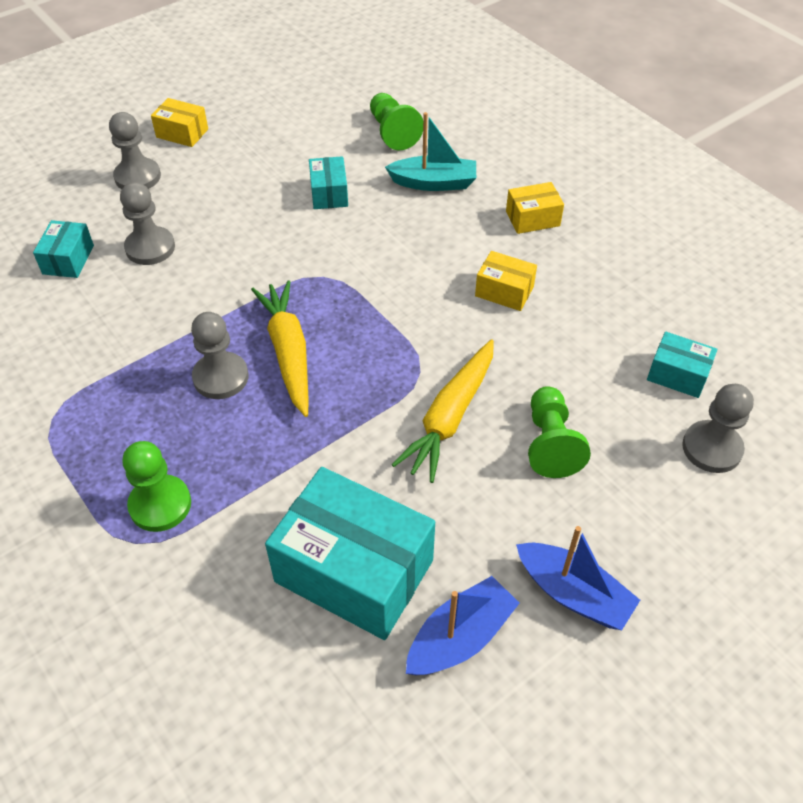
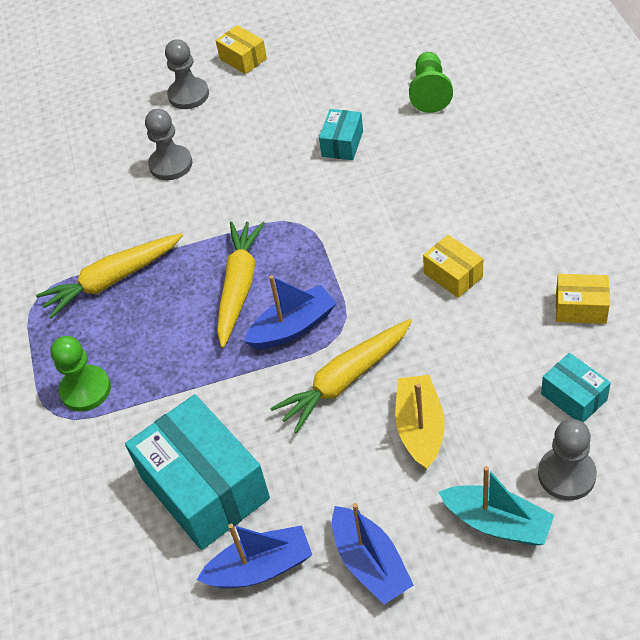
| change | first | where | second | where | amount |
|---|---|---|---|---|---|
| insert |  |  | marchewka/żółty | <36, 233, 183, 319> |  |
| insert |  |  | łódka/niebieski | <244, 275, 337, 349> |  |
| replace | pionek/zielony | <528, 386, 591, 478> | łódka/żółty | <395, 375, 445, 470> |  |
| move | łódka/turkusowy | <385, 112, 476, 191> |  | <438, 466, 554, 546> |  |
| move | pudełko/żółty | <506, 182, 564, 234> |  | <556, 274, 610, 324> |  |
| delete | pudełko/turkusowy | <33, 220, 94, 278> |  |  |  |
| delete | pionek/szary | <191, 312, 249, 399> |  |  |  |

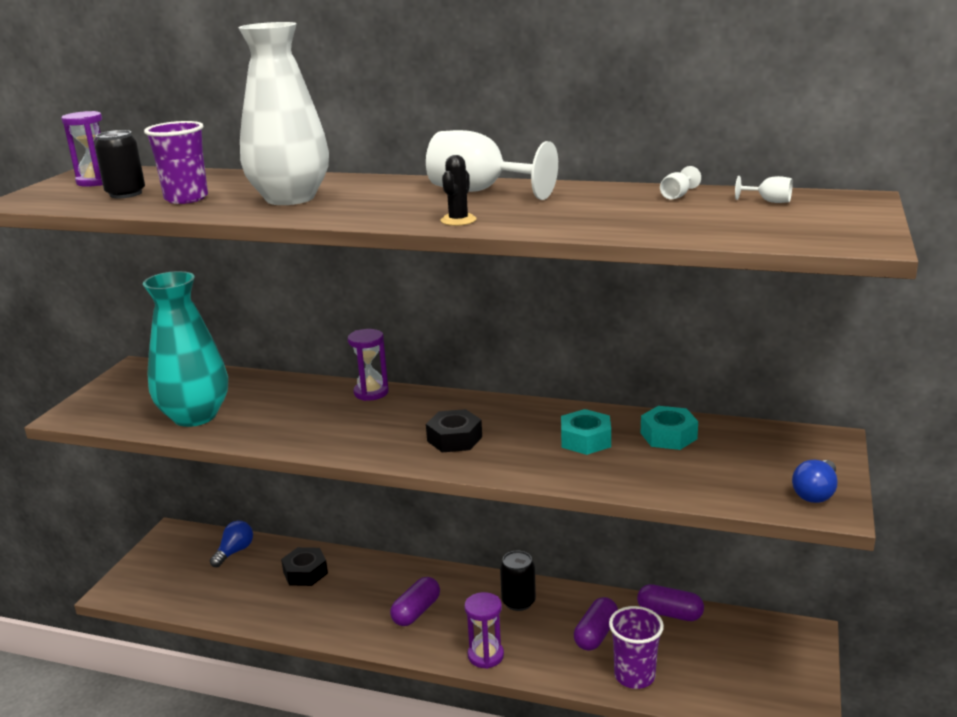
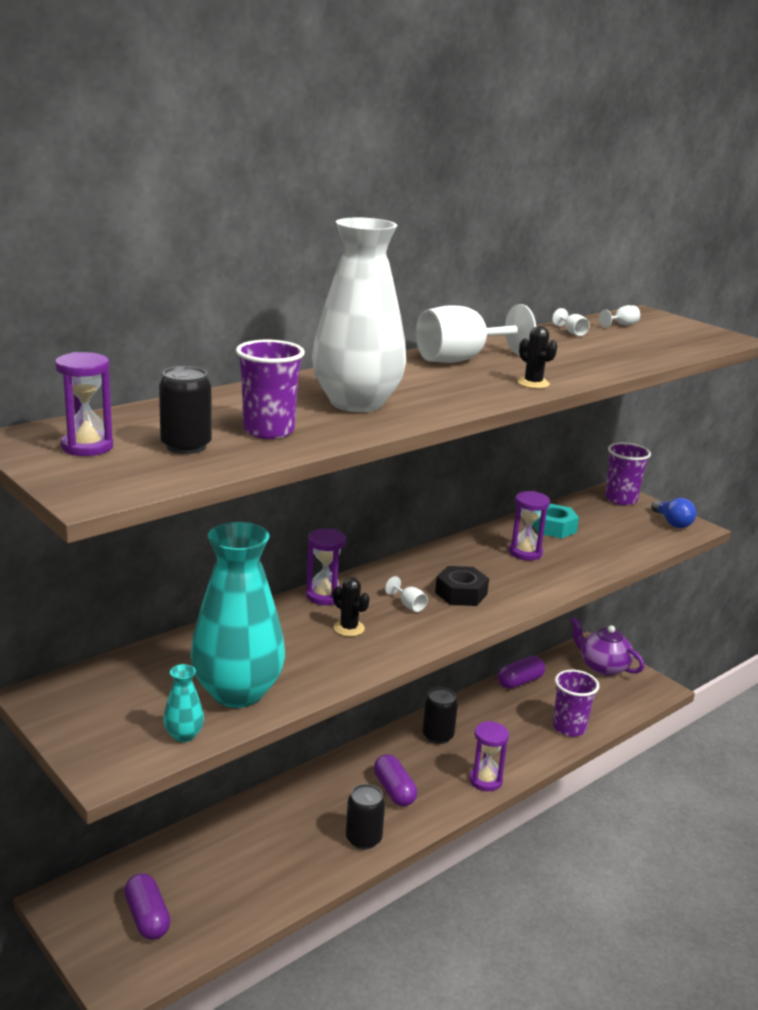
| change | first | where | second | where | amount |
|---|---|---|---|---|---|
| move | kapsułka/fioletowy | <574, 597, 618, 651> |  | <124, 873, 171, 940> |  |
| insert |  |  | wazon/turkusowy | <163, 664, 204, 742> |  |
| insert |  |  | kaktus/czarny | <333, 577, 369, 637> |  |
| insert |  |  | puszka/czarny | <346, 784, 385, 850> |  |
| insert |  |  | kielich/biały | <385, 576, 428, 612> |  |
| replace | nakrętka/turkusowy | <561, 409, 611, 455> | klepsydra/fioletowy | <509, 491, 550, 560> |  |
| insert |  |  | imbryk/fioletowy | <570, 617, 645, 676> |  |
| insert |  |  | szklanka/fioletowy | <605, 442, 651, 505> |  |
| delete | żarówka/niebieski | <210, 521, 253, 567> |  |  |  |
| delete | nakrętka/czarny | <281, 547, 328, 586> |  |  |  |

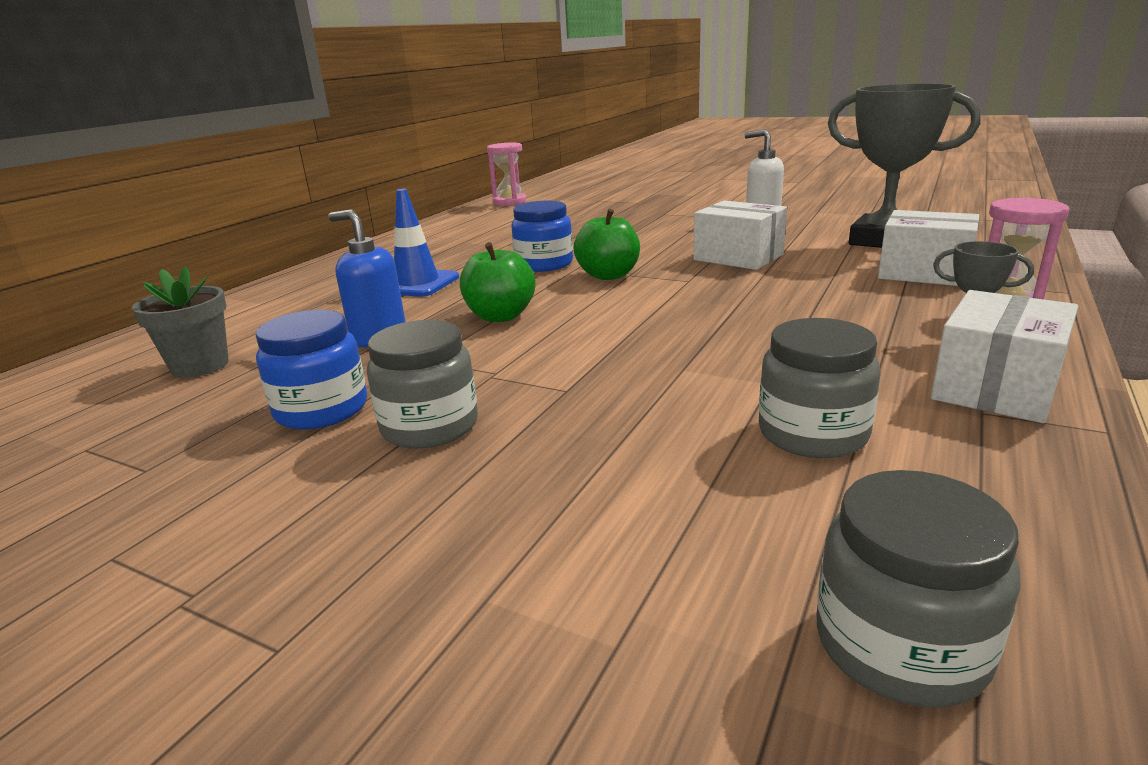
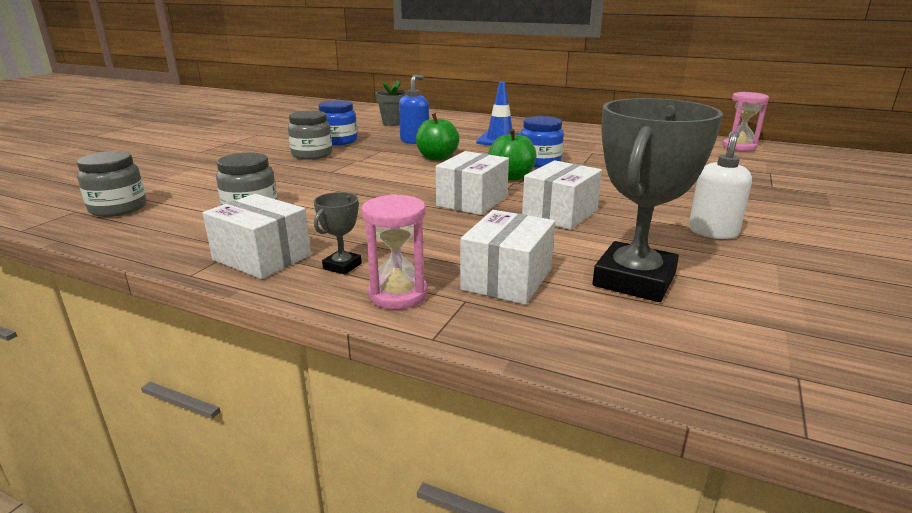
| change | first | where | second | where | amount |
|---|---|---|---|---|---|
| insert |  |  | pudełko/biały | <436, 151, 509, 215> |  |

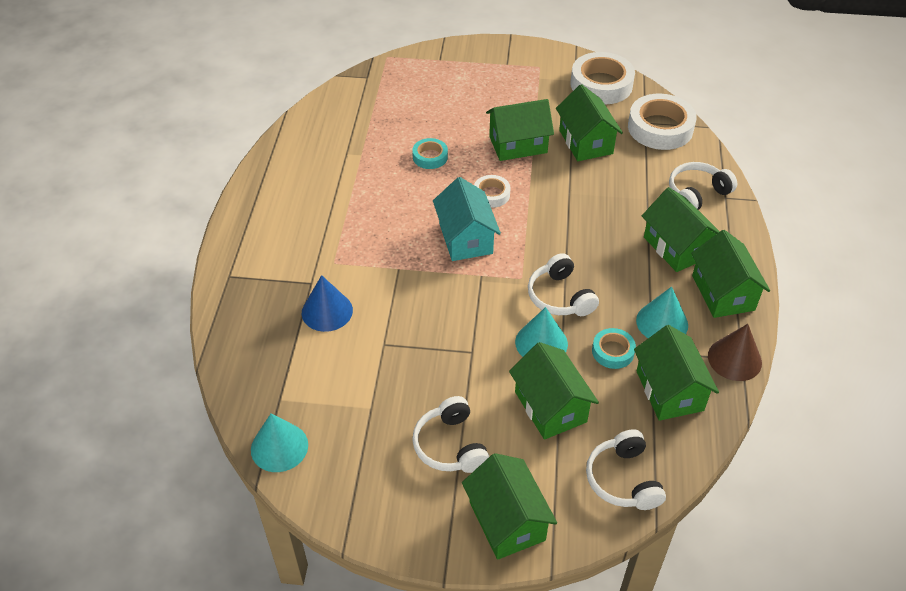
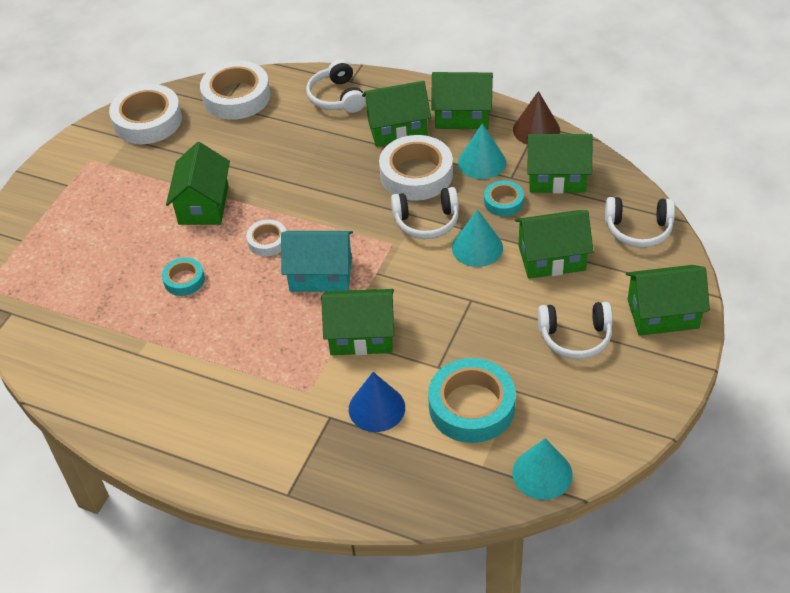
| change | first | where | second | where | amount |
|---|---|---|---|---|---|
| move | domek/zielony | <556, 84, 623, 161> |  | <321, 289, 394, 355> |  |
| insert |  |  | taśma klejąca/biały | <379, 135, 453, 201> |  |
| insert |  |  | taśma klejąca/turkusowy | <428, 358, 516, 443> |  |

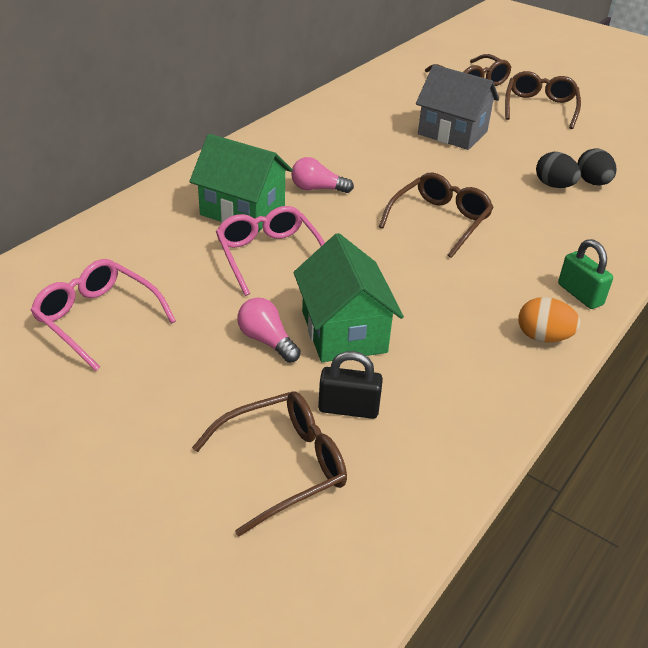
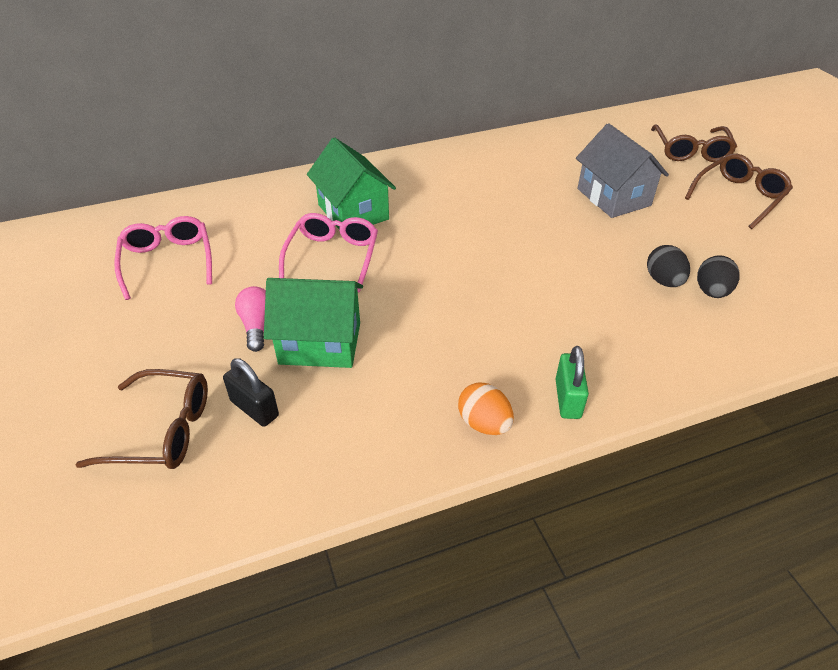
| change | first | where | second | where | amount |
|---|---|---|---|---|---|
| rotate | domek/zielony | <294, 233, 404, 362> |  | <264, 278, 363, 368> | 75 degrees clockwise |
| delete | żarówka/różowy | <291, 157, 354, 193> |  |  |  |
| delete | okulary/brązowy | <379, 172, 494, 258> |  |  |  |

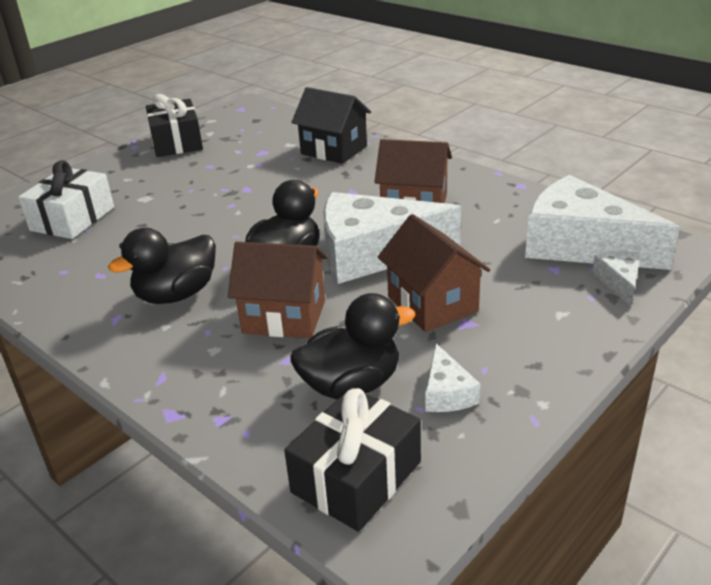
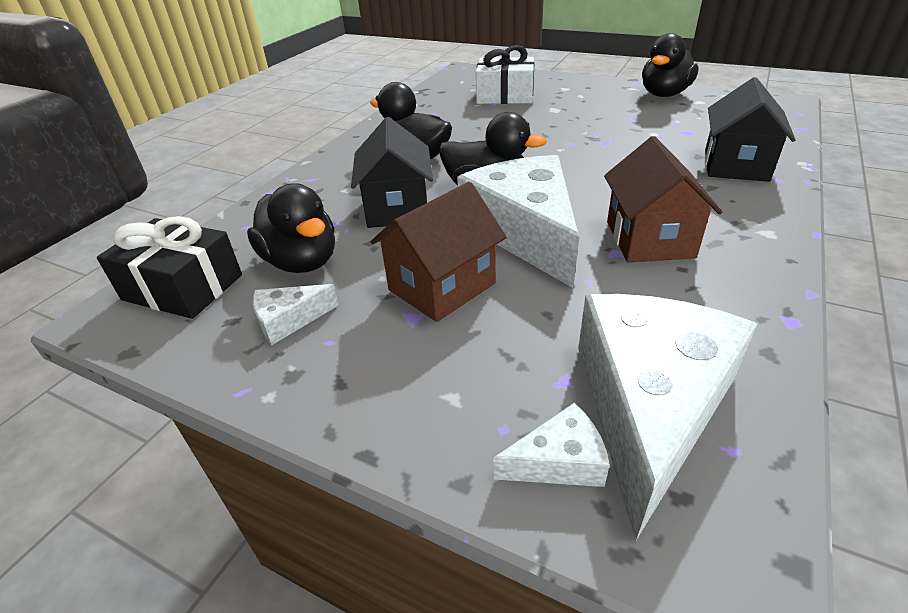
| change | first | where | second | where | amount |
|---|---|---|---|---|---|
| recolor | domek/brązowy | <228, 242, 328, 338> | domek/czarny | <351, 117, 433, 228> |  |
| replace | prezent/czarny | <146, 94, 203, 157> | kaczka/czarny | <642, 33, 699, 97> |  |

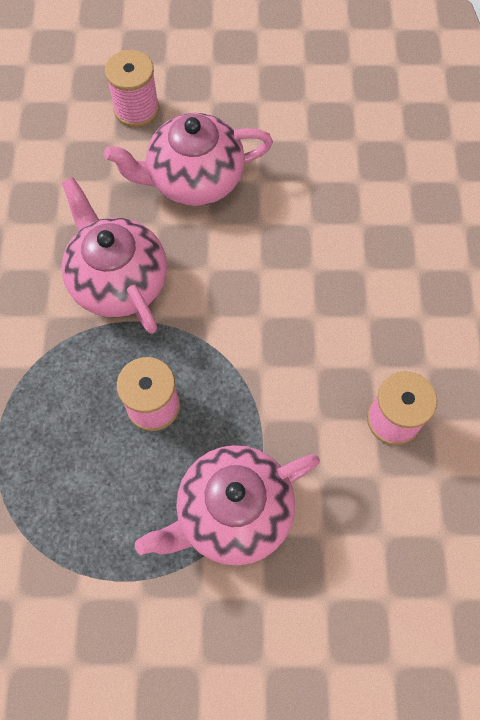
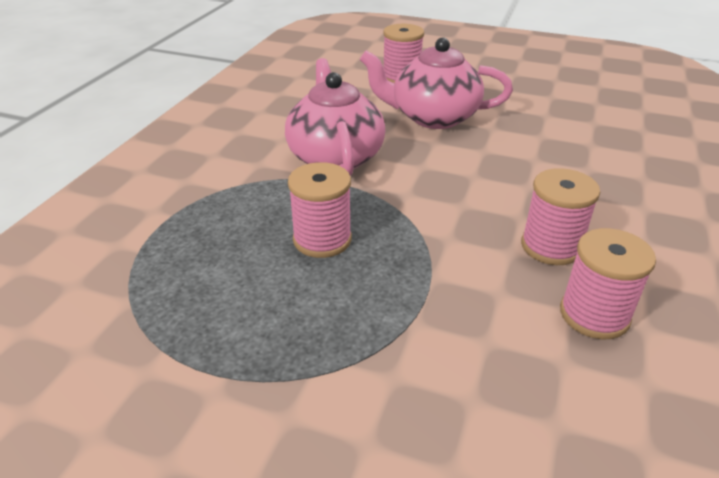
| change | first | where | second | where | amount |
|---|---|---|---|---|---|
| insert |  |  | szpulka/różowy | <521, 168, 600, 265> |  |
| delete | imbryk/różowy | <135, 445, 320, 565> |  |  |  |

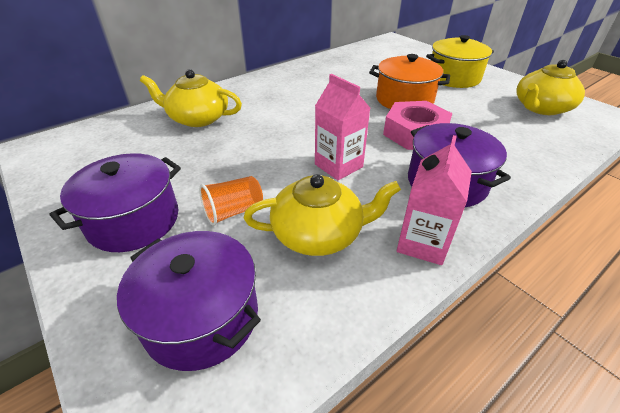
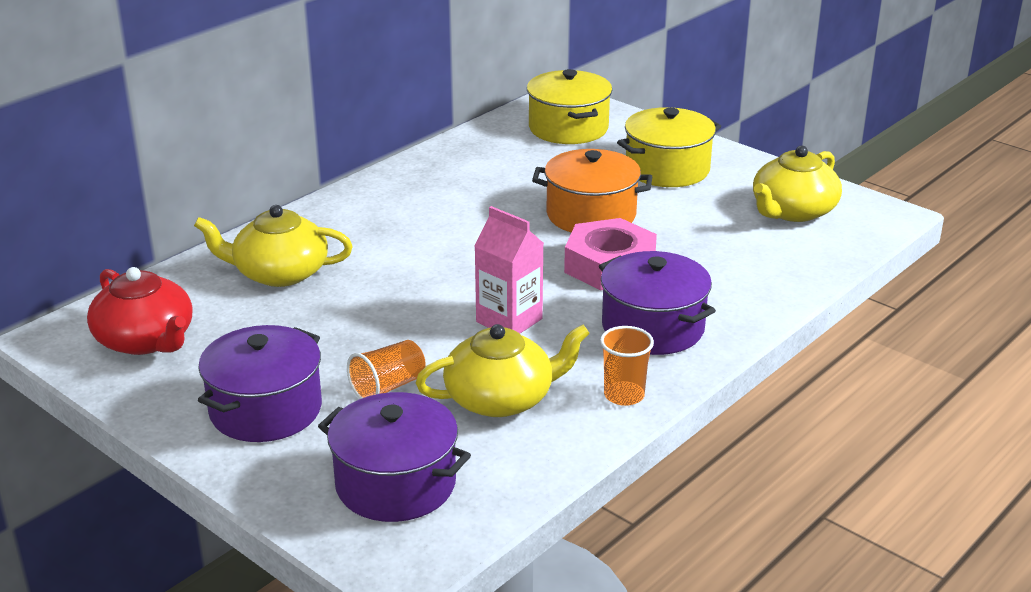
| change | first | where | second | where | amount |
|---|---|---|---|---|---|
| insert |  |  | imbryk/czerwony | <87, 267, 192, 355> |  |
| insert |  |  | garnek/żółty | <527, 69, 612, 144> |  |
| replace | karton mleka/różowy | <397, 135, 472, 265> | szklanka/pomarańczowy | <600, 326, 654, 406> |  |

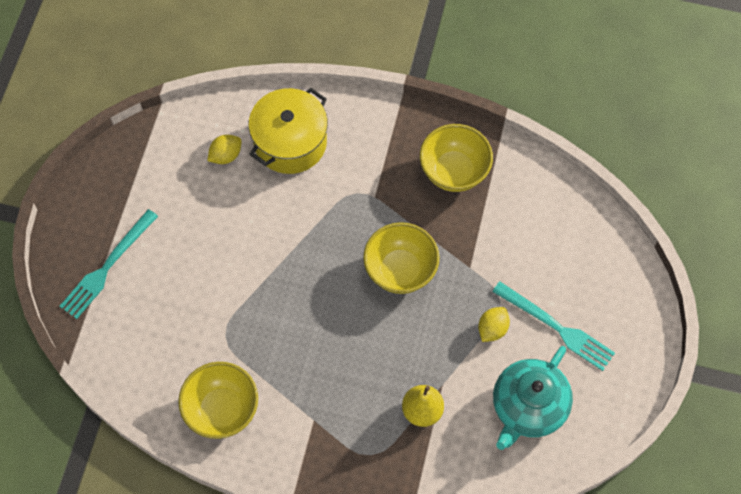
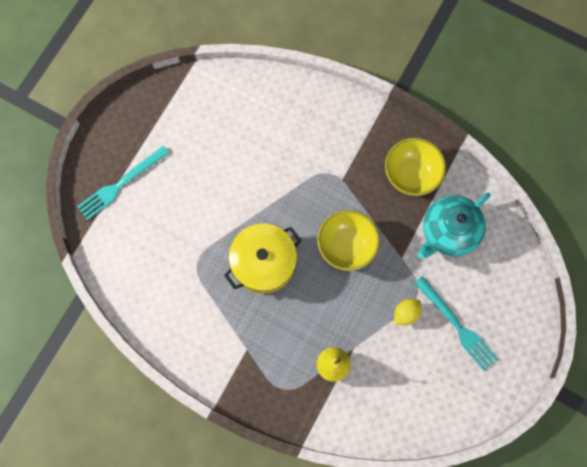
| change | first | where | second | where | amount |
|---|---|---|---|---|---|
| move | garnek/żółty | <248, 88, 328, 174> |  | <224, 223, 302, 294> |  |
| move | imbryk/turkusowy | <493, 346, 573, 450> |  | <417, 192, 491, 259> |  |
| delete | miska/żółty | <178, 362, 258, 439> |  |  |  |
| delete | cytryna/żółty | <207, 135, 242, 164> |  |  |  |

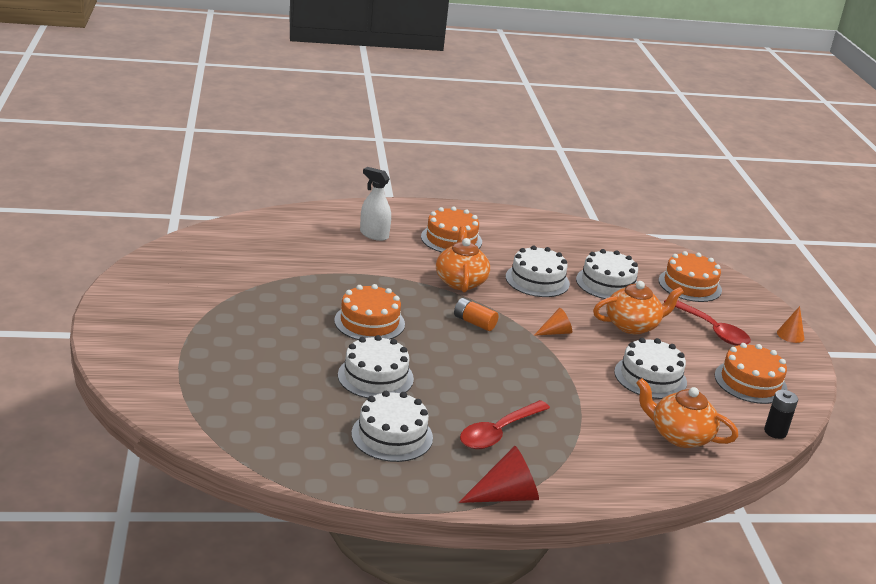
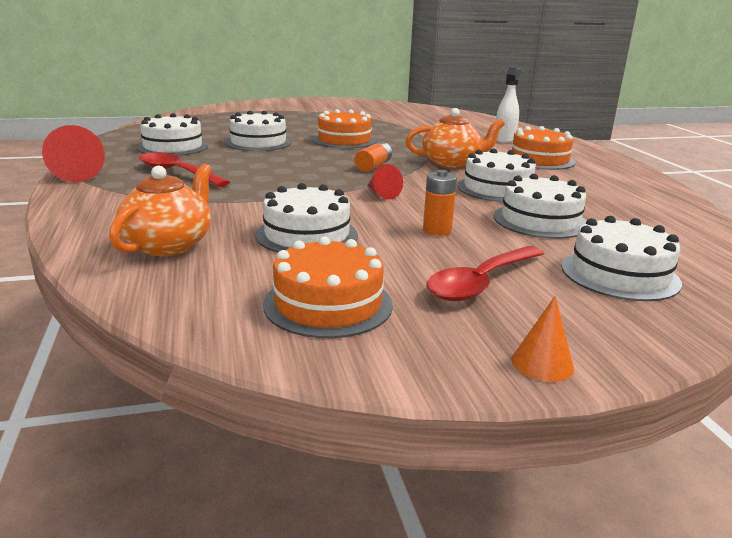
| change | first | where | second | where | amount |
|---|---|---|---|---|---|
| recolor | stożek/pomarańczowy | <534, 308, 572, 336> | stożek/czerwony | <367, 164, 403, 200> |  |
| replace | imbryk/pomarańczowy | <593, 281, 684, 334> | bateria/pomarańczowy | <423, 170, 457, 236> |  |
| recolor | tort/pomarańczowy | <659, 251, 722, 302> | tort/biały | <561, 216, 682, 301> |  |
| delete | bateria/czarny | <764, 390, 798, 439> |  |  |  |

